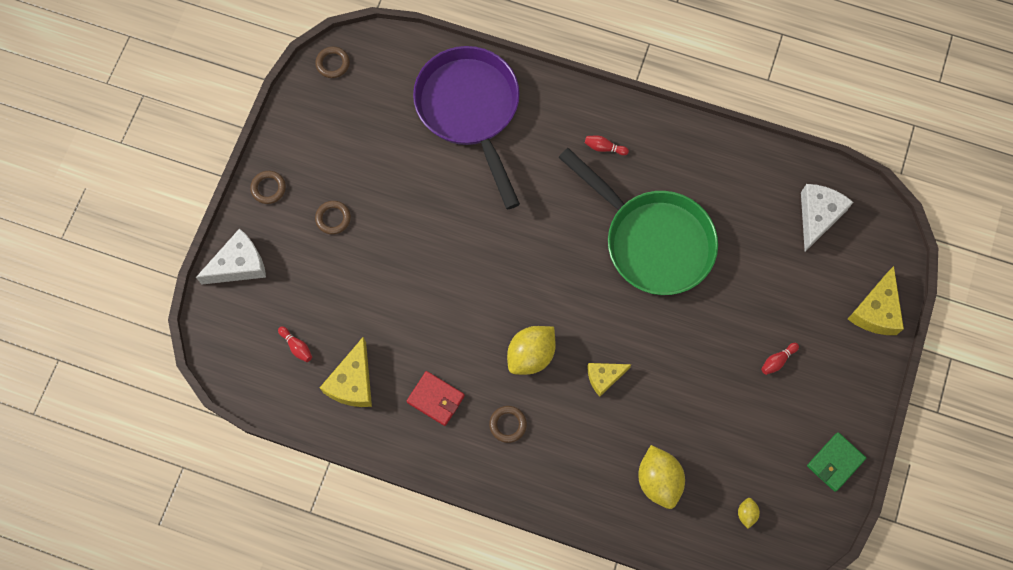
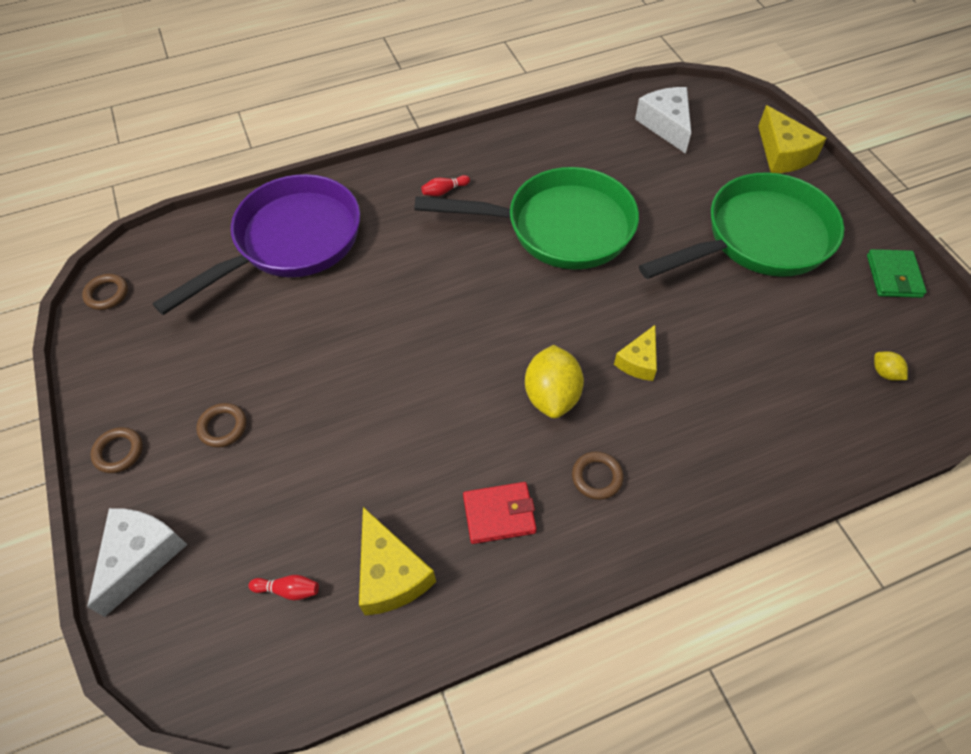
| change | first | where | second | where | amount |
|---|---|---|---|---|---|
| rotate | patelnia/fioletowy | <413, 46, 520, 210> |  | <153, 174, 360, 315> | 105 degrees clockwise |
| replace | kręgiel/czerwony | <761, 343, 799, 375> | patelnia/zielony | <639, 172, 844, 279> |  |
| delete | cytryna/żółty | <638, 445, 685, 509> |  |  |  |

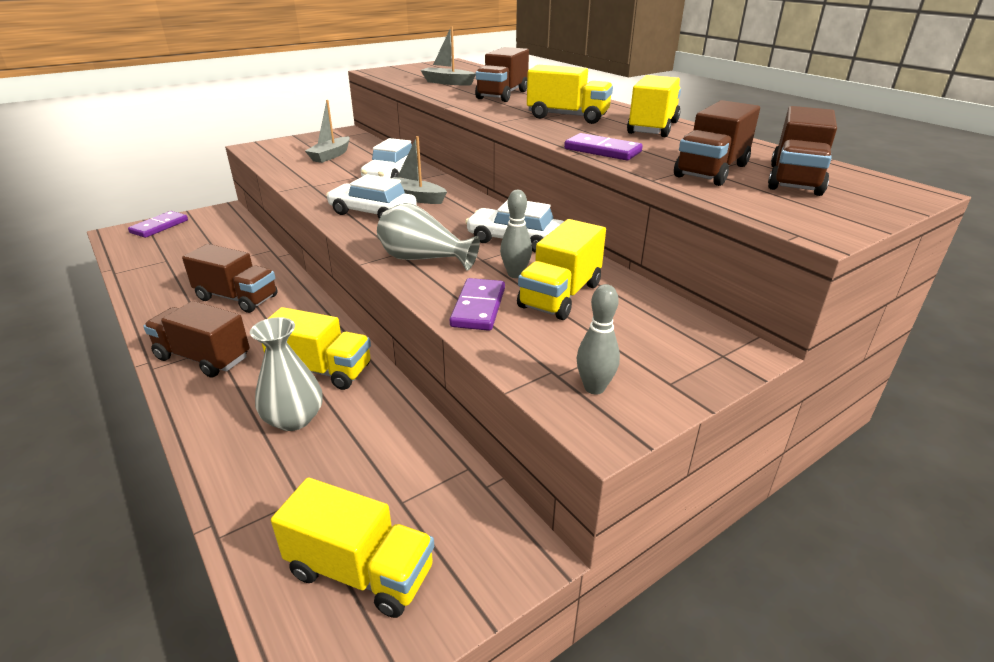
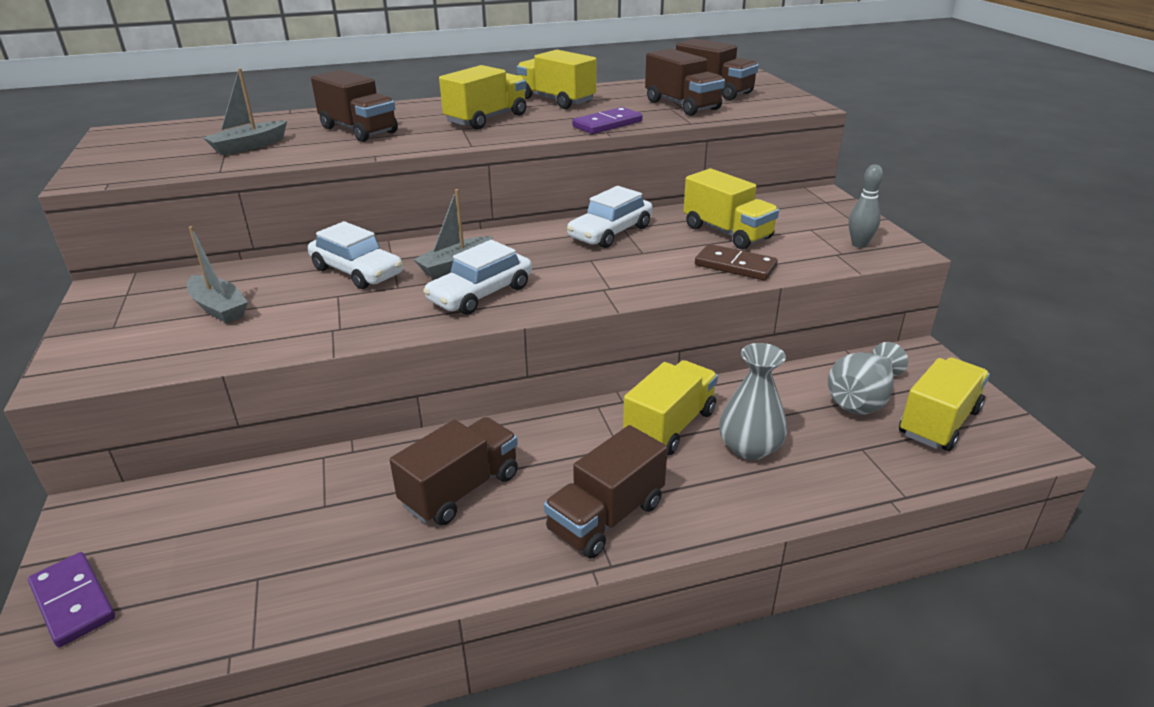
| change | first | where | second | where | amount |
|---|---|---|---|---|---|
| recolor | kostka domina/fioletowy | <450, 278, 505, 331> | kostka domina/brązowy | <695, 244, 778, 281> |  |
| move | wazon/szary | <377, 203, 480, 270> |  | <828, 342, 908, 415> |  |
| delete | kręgiel/szary | <500, 190, 532, 278> |  |  |  |

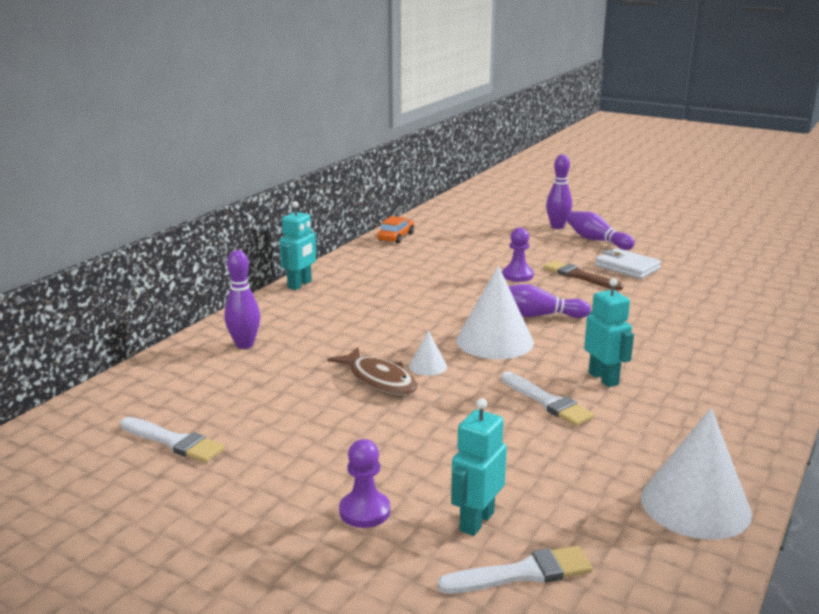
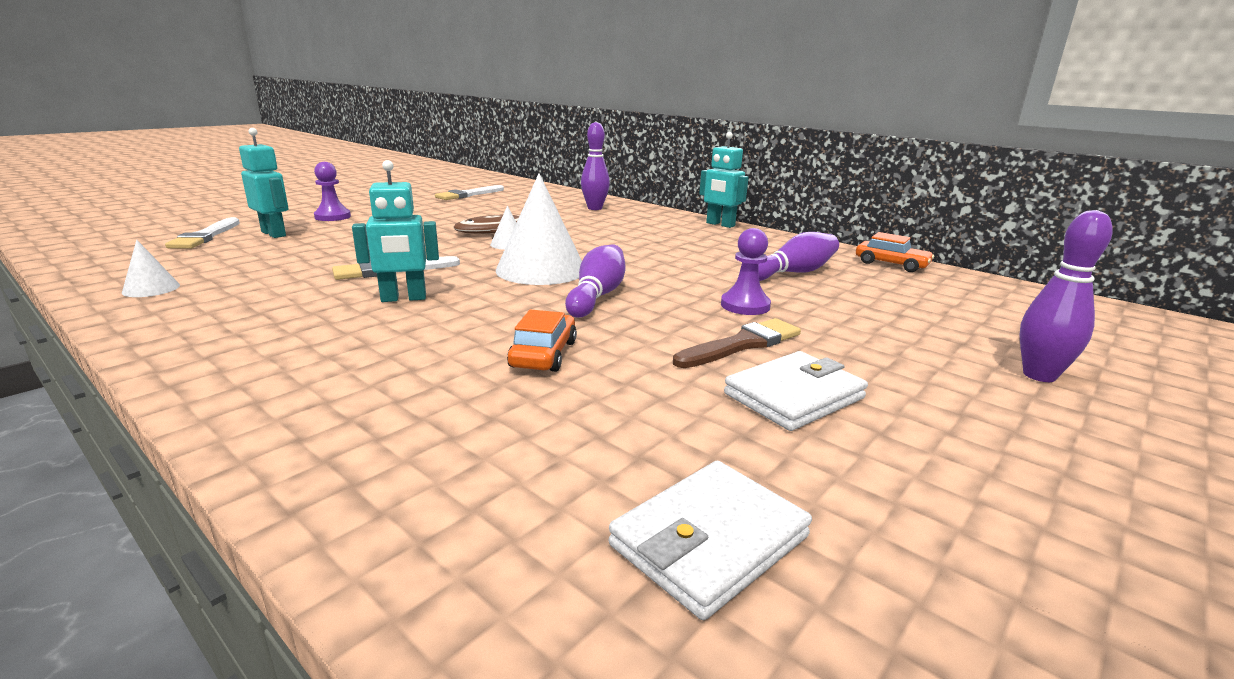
| change | first | where | second | where | amount |
|---|---|---|---|---|---|
| resize | stożek/biały | <641, 408, 752, 540> |  | <122, 240, 180, 297> | x0.47 |
| insert |  |  | samochód/pomarańczowy | <507, 309, 577, 372> |  |
| insert |  |  | portfel/biały | <609, 461, 812, 620> |  |
| move | kręgiel/fioletowy | <567, 211, 635, 250> |  | <759, 232, 839, 281> |  |

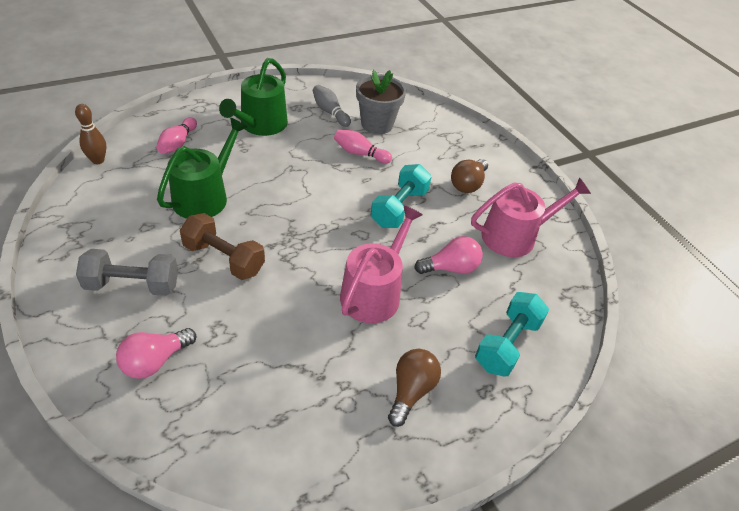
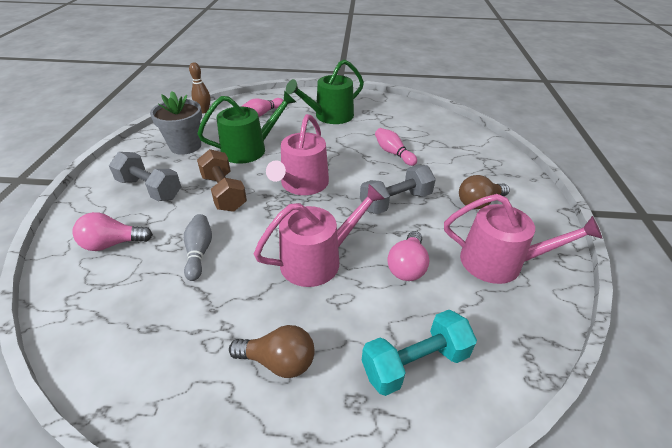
| change | first | where | second | where | amount |
|---|---|---|---|---|---|
| move | doniczka/szary | <356, 70, 406, 134> |  | <150, 91, 202, 155> |  |
| move | kręgiel/szary | <313, 85, 351, 127> |  | <184, 214, 212, 281> |  |
| rotate | żarówka/brązowy | <388, 349, 441, 427> |  | <229, 325, 315, 378> | 45 degrees clockwise |
| insert |  |  | konewka/różowy | <266, 114, 329, 195> |  |
| recolor | hantel/turkusowy | <371, 164, 432, 228> | hantel/szary | <360, 165, 436, 214> |  |
| rotate | żarówka/różowy | <414, 236, 483, 274> |  | <387, 231, 429, 281> | 90 degrees clockwise |

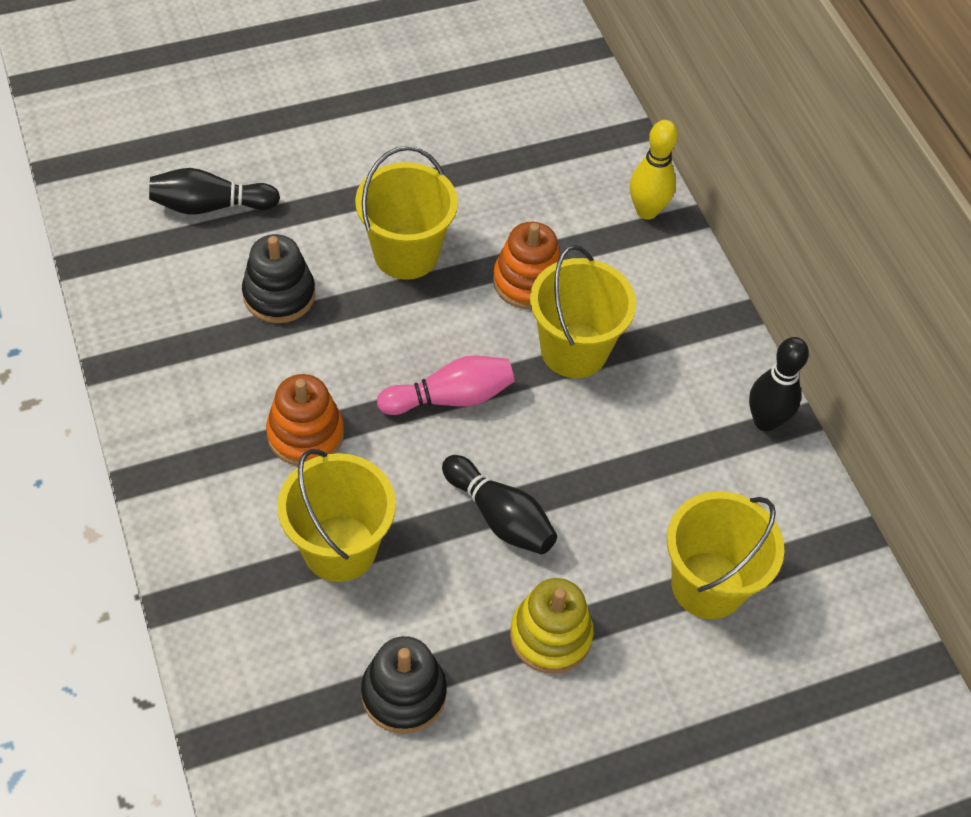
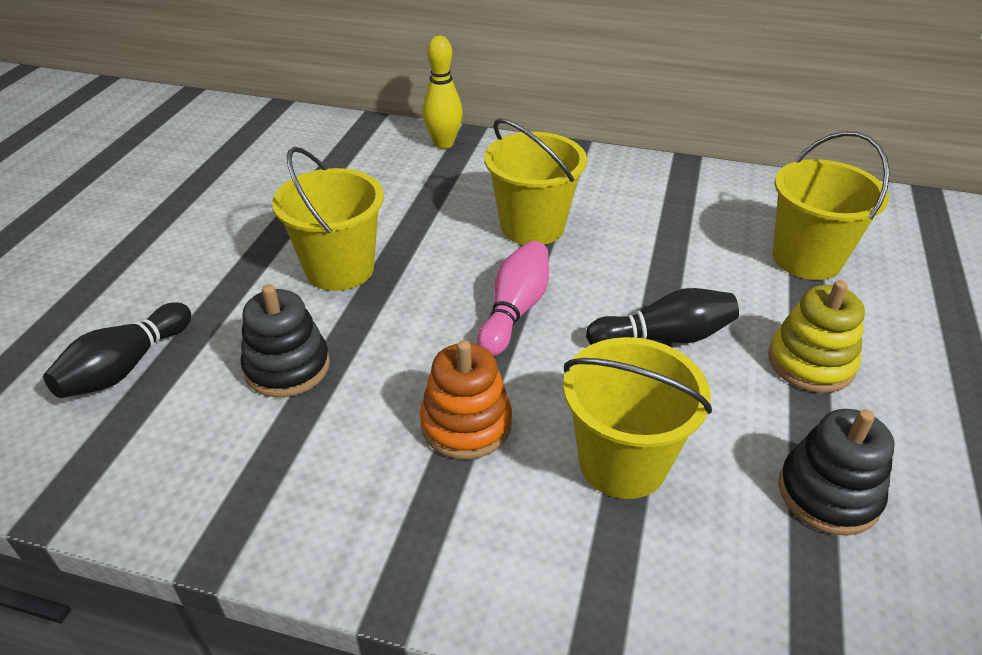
| change | first | where | second | where | amount |
|---|---|---|---|---|---|
| delete | zabawka nakładanka/pomarańczowy | <493, 222, 560, 309> |  |  |  |
| delete | kręgiel/czarny | <749, 337, 809, 431> |  |  |  |

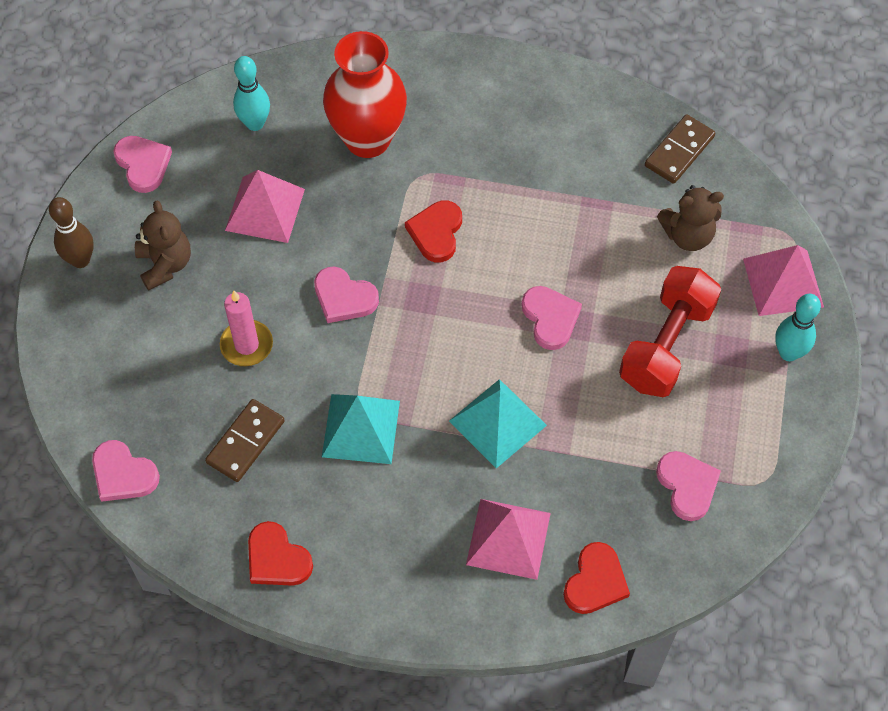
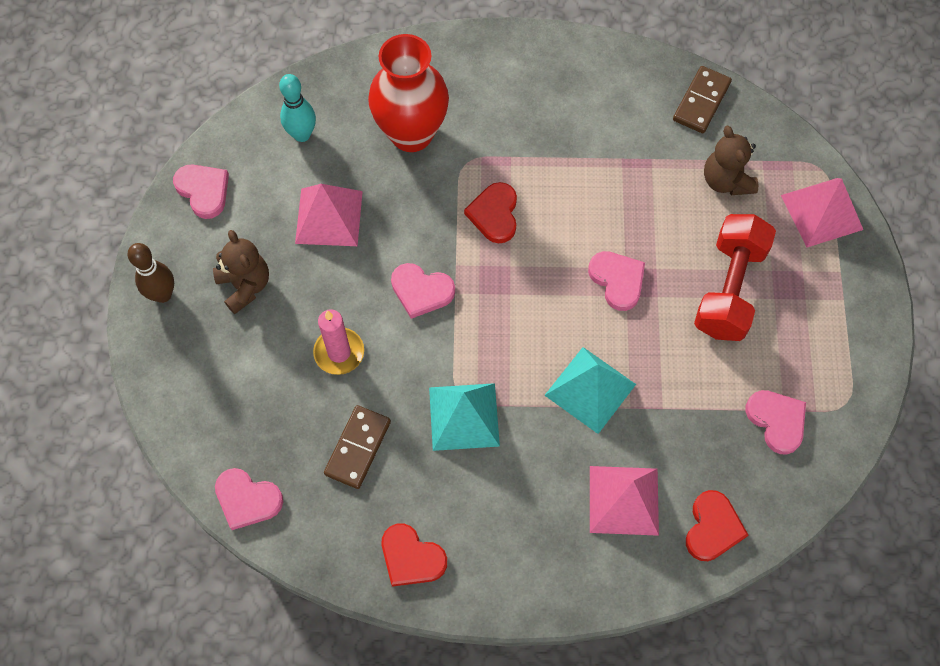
| change | first | where | second | where | amount |
|---|---|---|---|---|---|
| rotate | miś/brązowy | <657, 185, 724, 251> |  | <704, 126, 758, 195> | 90 degrees clockwise |
| delete | kręgiel/turkusowy | <775, 294, 821, 361> |  |  |  |

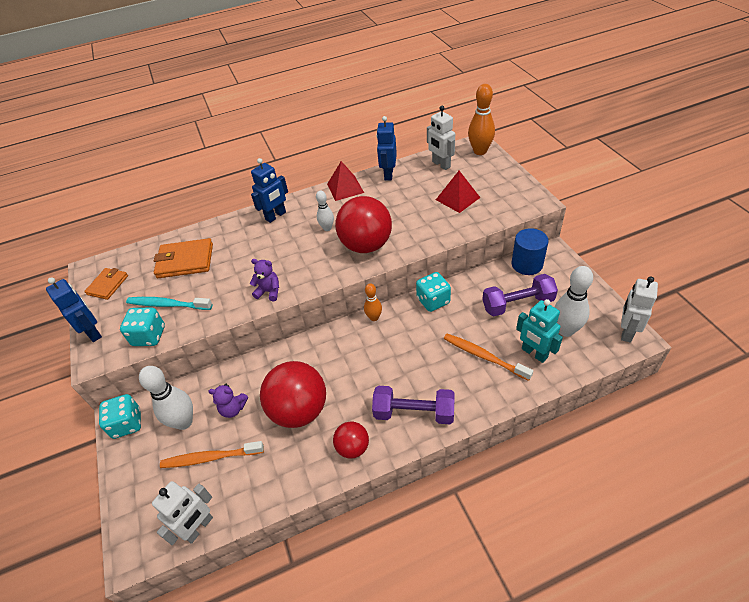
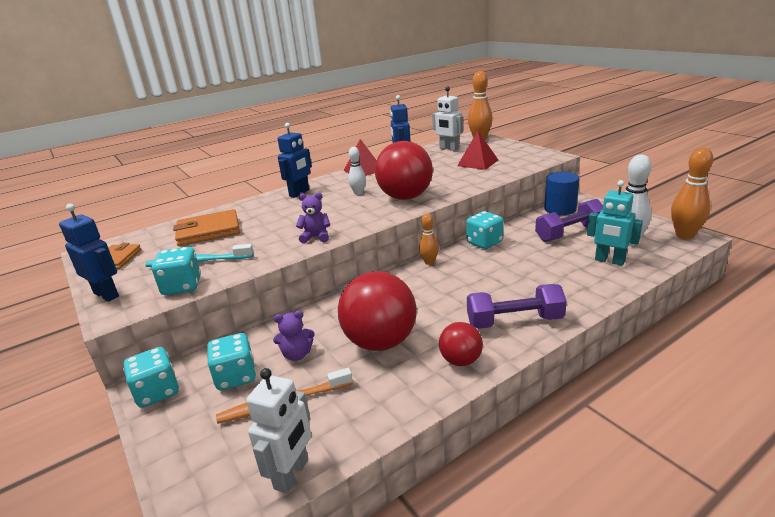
| change | first | where | second | where | amount |
|---|---|---|---|---|---|
| replace | kręgiel/biały | <139, 366, 193, 430> | kostka do gry/turkusowy | <207, 333, 256, 391> |  |
| replace | robot/biały | <621, 276, 658, 343> | kręgiel/pomarańczowy | <671, 147, 713, 239> |  |
| delete | szczoteczka do zębów/pomarańczowy | <444, 334, 533, 381> |  |  |  |

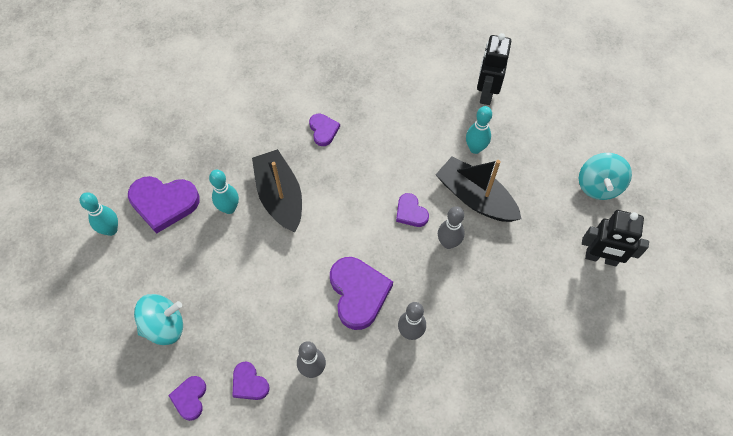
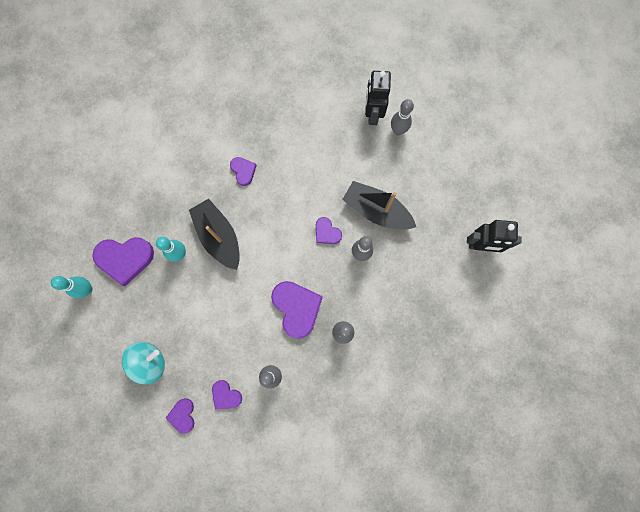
| change | first | where | second | where | amount |
|---|---|---|---|---|---|
| insert |  |  | kręgiel/szary | <391, 99, 414, 135> |  |
| delete | kręgiel/turkusowy | <466, 106, 492, 154> |  |  |  |
| delete | bączek/turkusowy | <579, 153, 632, 200> |  |  |  |

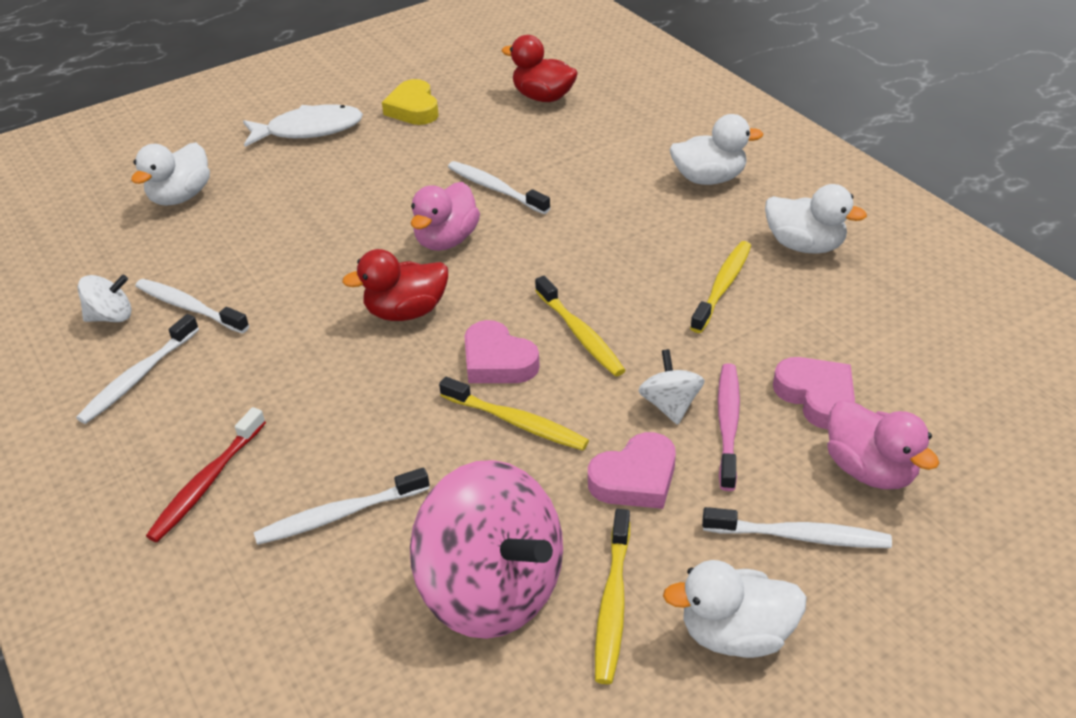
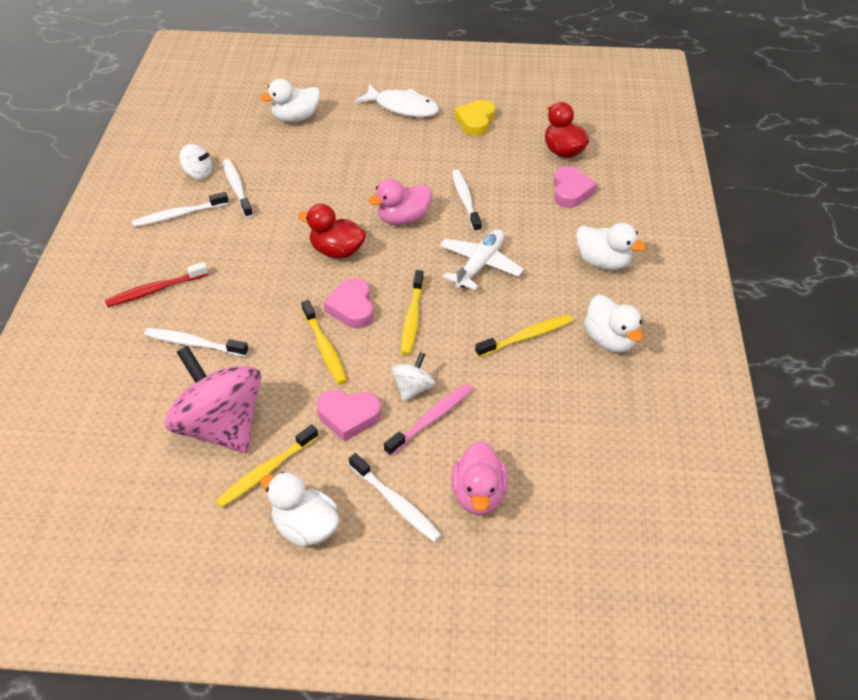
| change | first | where | second | where | amount |
|---|---|---|---|---|---|
| rotate | bączek/różowy | <410, 460, 563, 639> |  | <165, 346, 261, 453> | 150 degrees clockwise |
| insert |  |  | samolot/biały | <440, 229, 524, 290> |  |
| move | serce/różowy | <773, 357, 855, 430> |  | <553, 166, 597, 208> |  |

